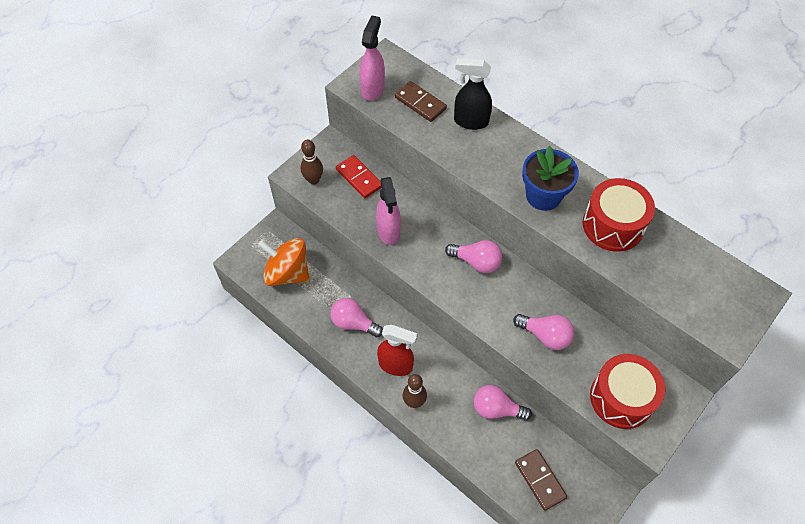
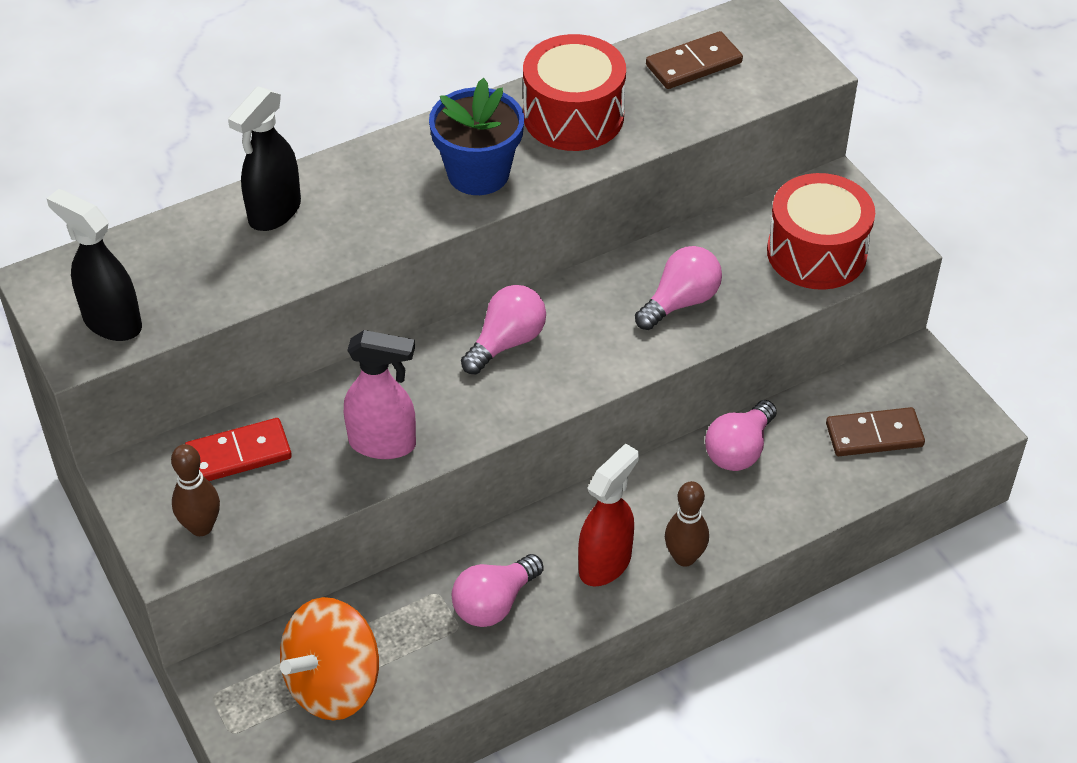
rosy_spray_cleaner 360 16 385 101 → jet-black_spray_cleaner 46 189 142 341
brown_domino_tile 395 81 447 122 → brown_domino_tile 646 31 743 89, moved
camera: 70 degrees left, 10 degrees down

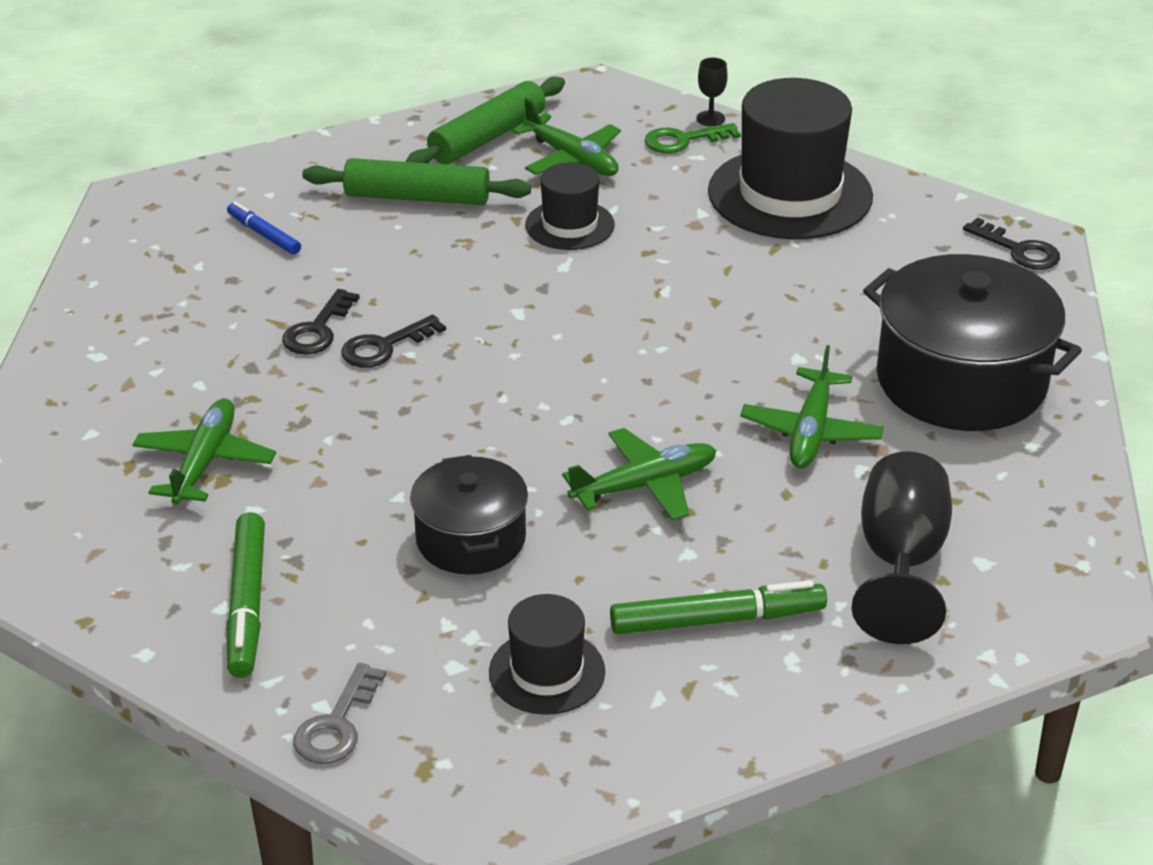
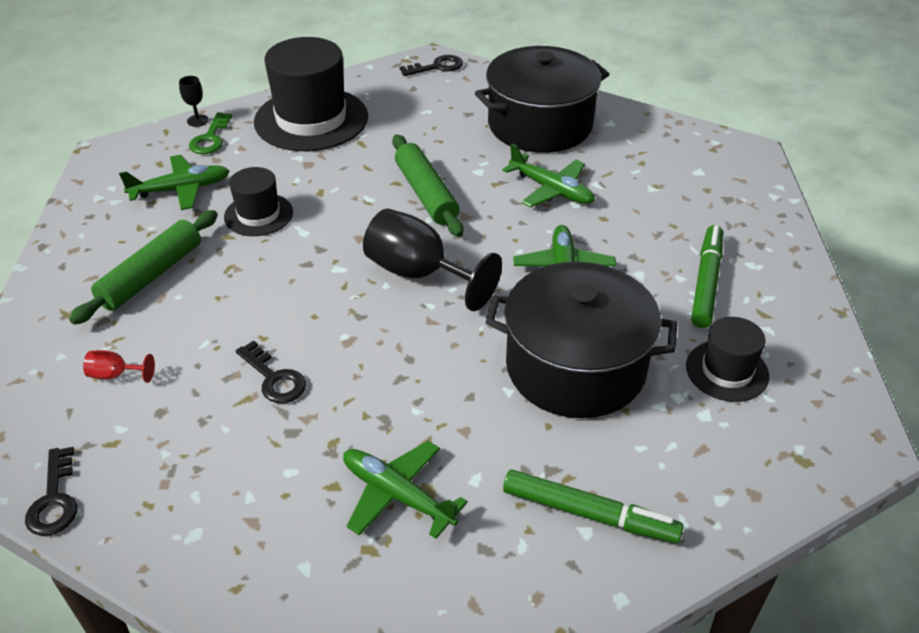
emerald_pastry_roller 406 77 565 164 → emerald_pastry_roller 392 135 464 237, moved
cobalt_felt_pen 227 202 301 255 → scarlet_goblet 83 350 155 383
jet-black_door_key 341 315 446 368 → jet-black_door_key 25 447 77 536, moved
jet-black_goblet 852 451 952 644 → jet-black_goblet 363 208 502 311, moved
jet-black_stockpot 410 455 528 574 → jet-black_stockpot 486 262 677 418, x1.70
grey_door_key 293 663 386 764 → -
camera: 65 degrees left, 5 degrees up

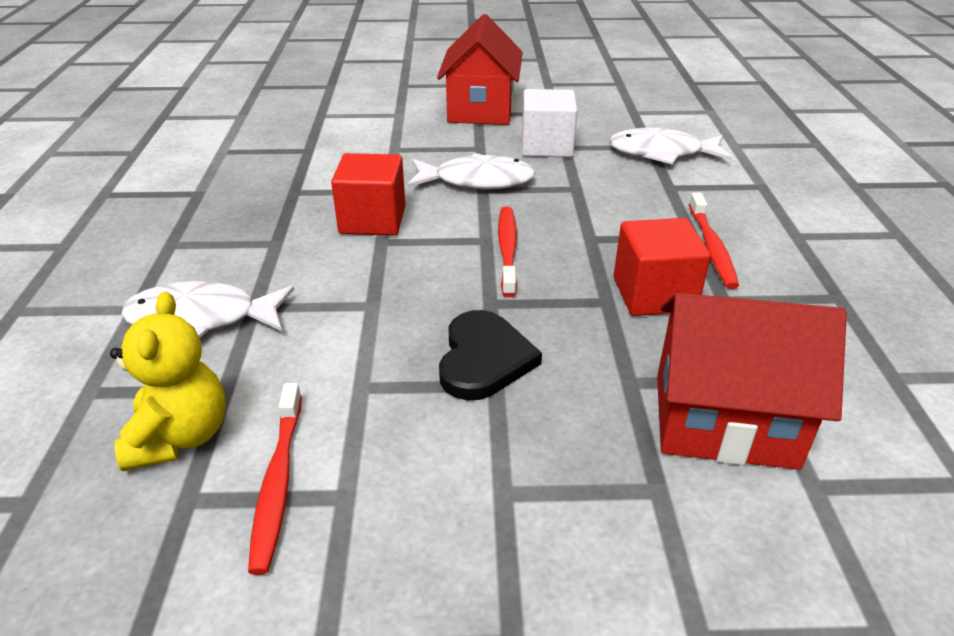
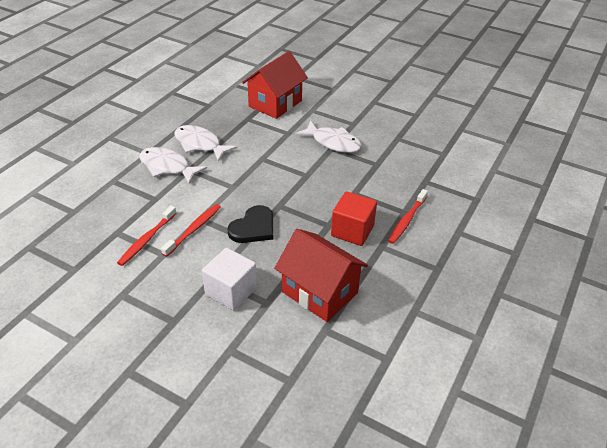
scarlet_toy_house 437 14 523 125 → scarlet_toy_house 242 51 308 119, moved
white_cube 522 89 577 157 → white_cube 202 248 257 311, moved
white_fish_figure 609 128 732 165 → white_fish_figure 174 125 237 162, moved
scarlet_cube 331 153 406 236 → -
scarlet_dental_brush 498 206 517 297 → scarlet_dental_brush 161 204 221 257, moved
bright_yellow_teddy 110 291 226 471 → -
camera: 30 degrees right, 5 degrees up

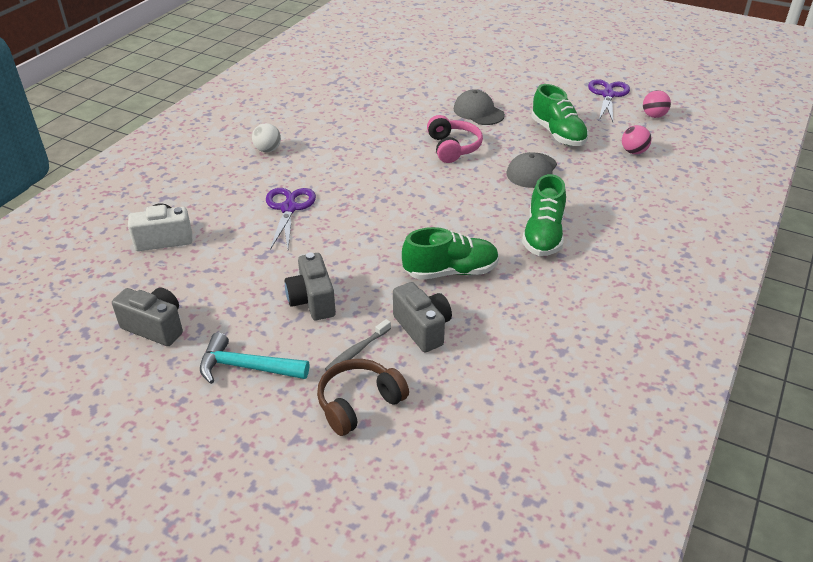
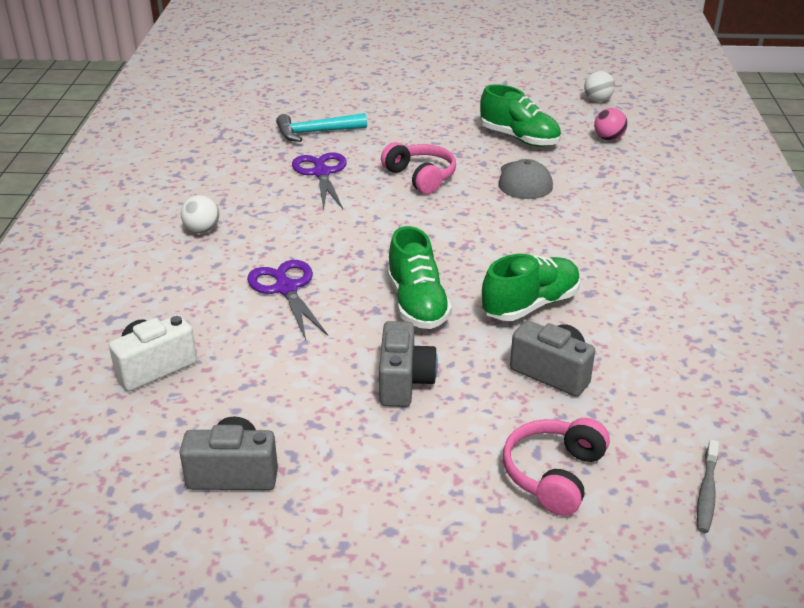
royal_purple_pair_of_scissors 588 79 630 122 → royal_purple_pair_of_scissors 292 152 347 210, moved
grey_baseball_cap 454 89 505 125 → -
rosy_ball 643 90 671 118 → white_ball 584 71 615 102
emerald_lace-up_shoe 522 174 566 256 → emerald_lace-up_shoe 387 226 452 329, moved
grey_camera 285 252 336 320 → grey_camera 379 321 438 407, 135 degrees counterclockwise
grey_dental_brush 325 319 391 371 → grey_dental_brush 697 439 719 533, moved
aqua_hammer 200 333 309 384 → aqua_hammer 276 113 367 142, moved
brown_headset 317 359 409 436 → rosy_headset 503 418 610 516
camera: 25 degrees left, 5 degrees down

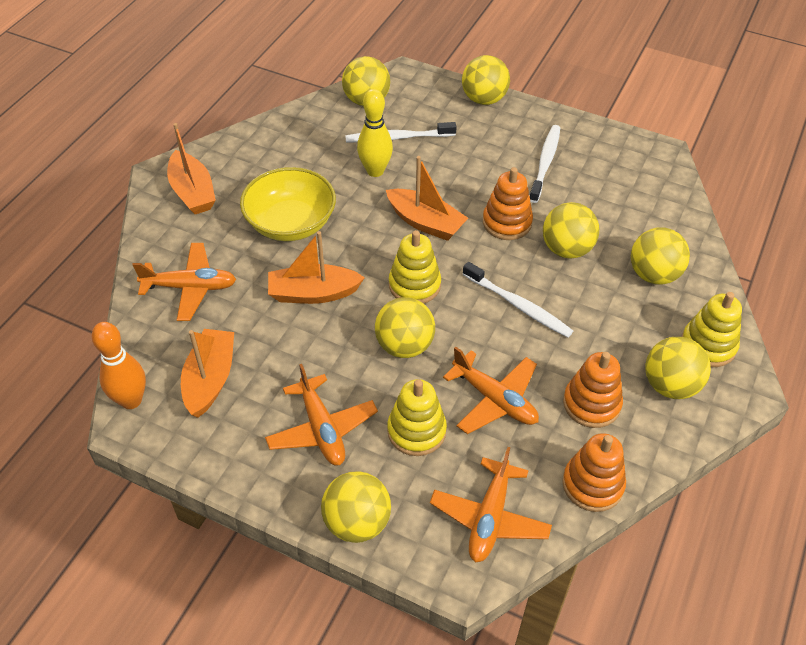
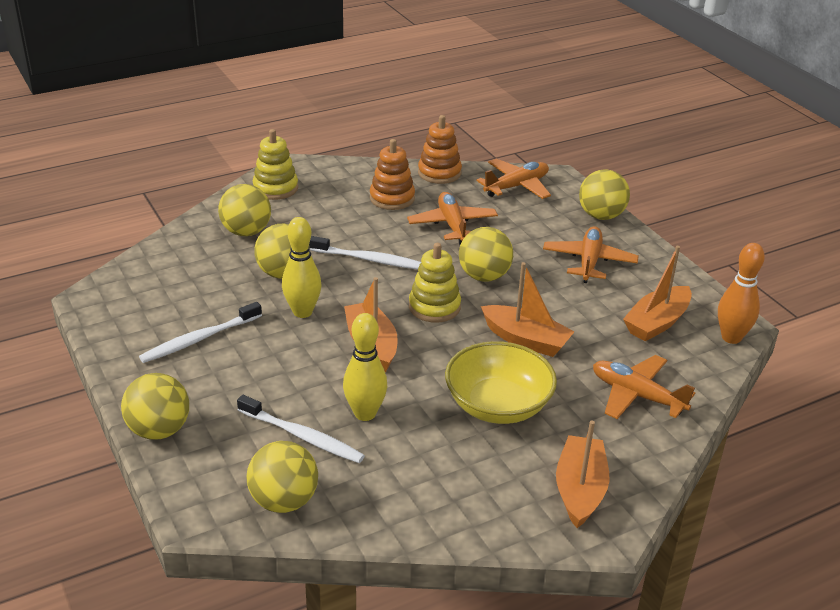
bright_orange_stacking_toy 483 167 533 240 → bright_yellow_skittle 282 217 322 318
white_dental_brush 463 262 573 337 → white_dental_brush 309 236 421 269, 120 degrees clockwise
bright_yellow_ball 645 337 711 399 → -
bright_yellow_stacking_toy 387 379 447 456 → -
camera: 145 degrees left, 15 degrees down

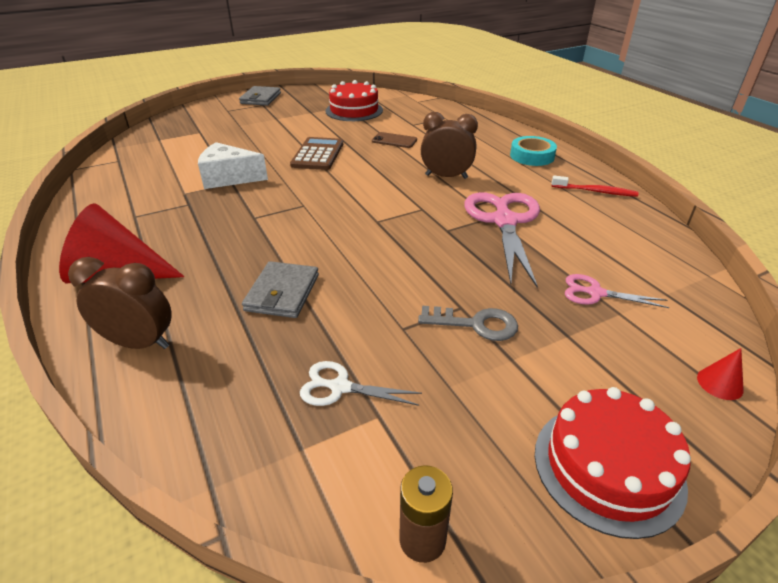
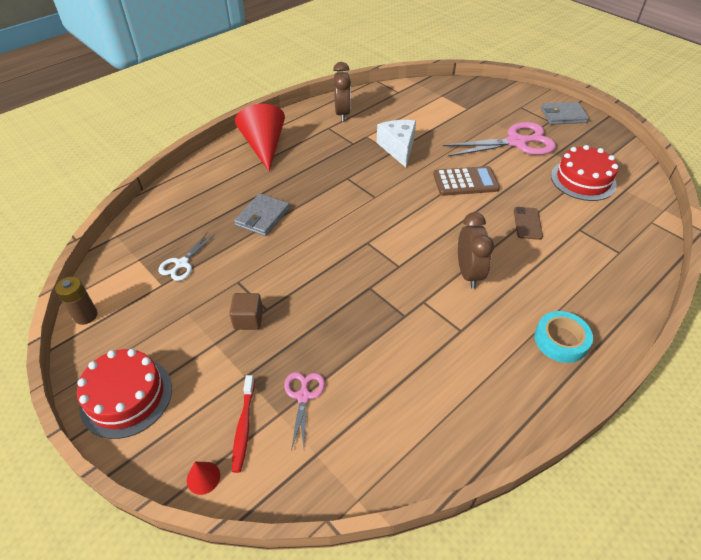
scarlet_dental_brush 551 176 639 197 → scarlet_dental_brush 232 375 255 473, moved
rosy_pair_of_scissors 464 192 540 288 → rosy_pair_of_scissors 443 122 556 157, moved
brown_clock 68 257 172 349 → brown_clock 333 62 351 121, moved
grey_wallet 242 261 319 318 → grey_wallet 234 193 290 236, 60 degrees counterclockwise
grey_door_key 418 306 518 341 → brown_cube 229 293 263 330
white_pair_of_scissors 300 361 422 406 → white_pair_of_scissors 158 232 215 281, 150 degrees counterclockwise
camera: 75 degrees right, 10 degrees up

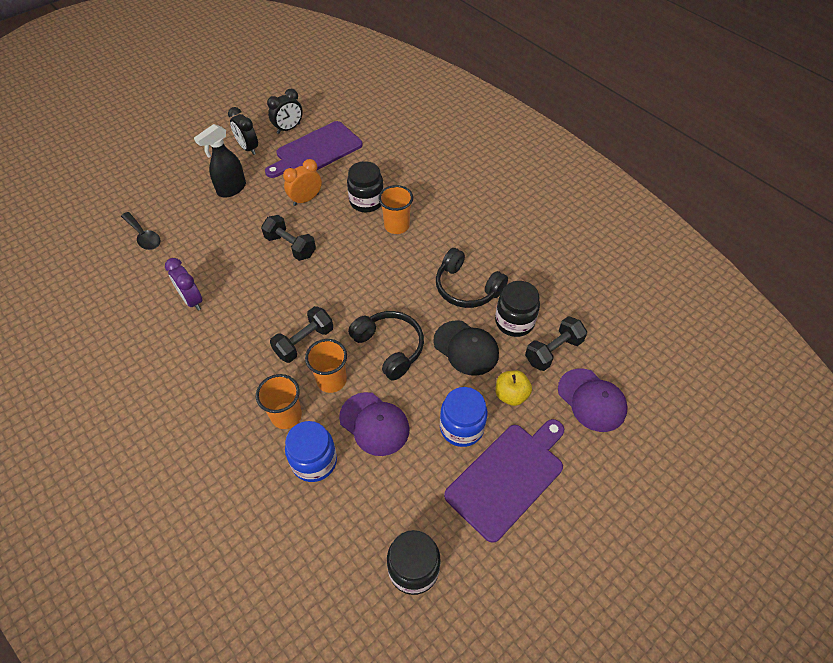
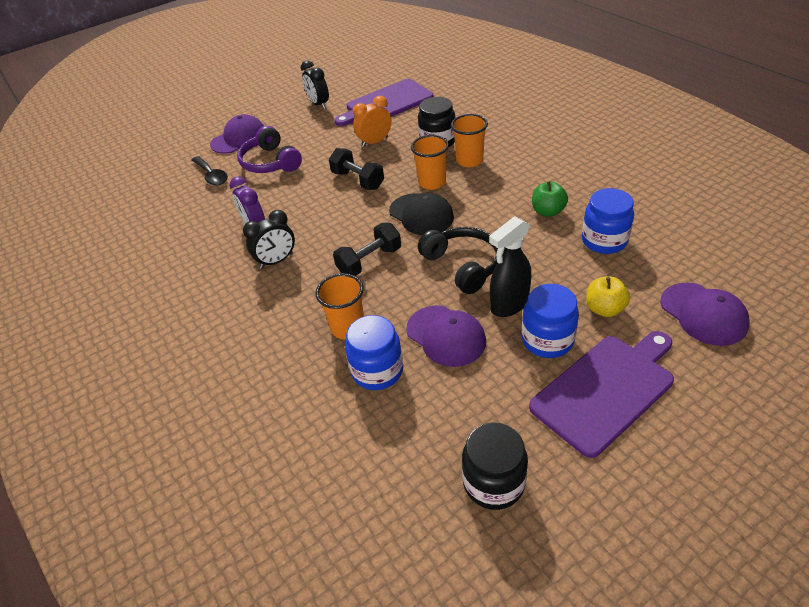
jet-black_clock 267 89 303 134 → jet-black_clock 243 210 295 269, moved
jet-black_spray_cleaner 194 124 246 198 → jet-black_spray_cleaner 489 216 531 317, moved
jet-black_headset 436 248 508 308 → emerald_apple 532 181 568 217
jet-black_preserve_jar 495 281 540 337 → cobalt_preserve_jar 582 188 634 254
jet-black_hand_weight 525 316 587 371 → -
jet-black_baseball_cap 433 320 499 376 → jet-black_baseball_cap 389 193 454 235, moved
bright_orange_cup 305 339 347 393 → bright_orange_cup 411 135 449 190, moved
- → royal_purple_baseball_cap 210 114 264 154
- → royal_purple_headset 237 126 302 173
camera: 10 degrees right, 10 degrees down

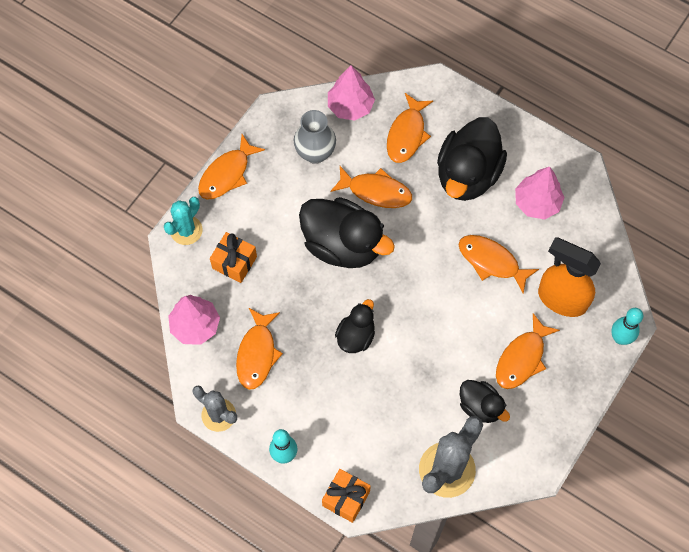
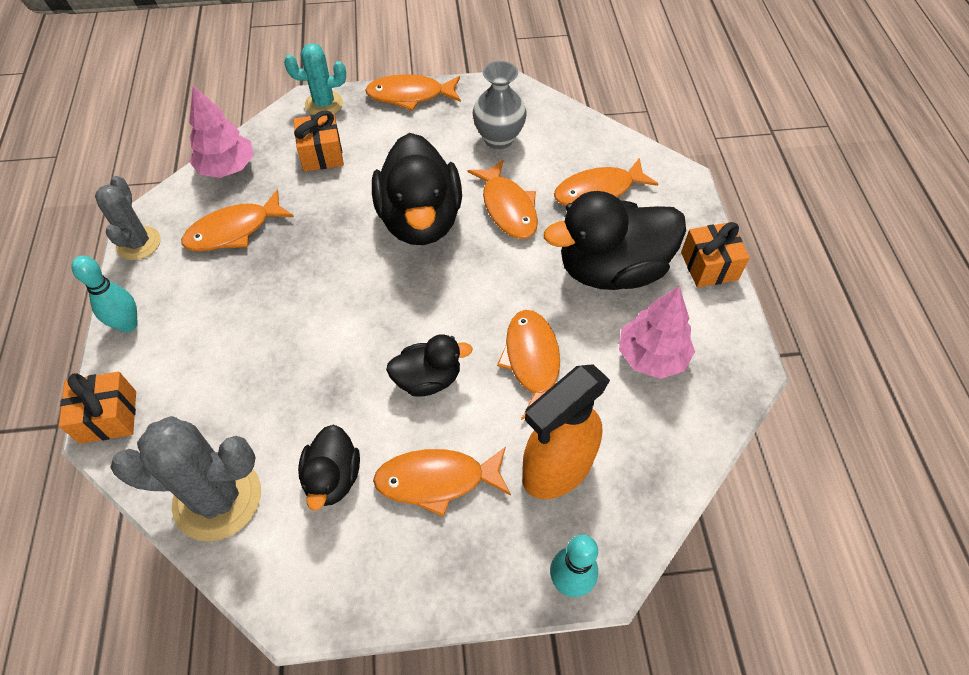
rosy_fir_tree 328 66 375 121 → -
bright_orange_spray_cleaner 538 237 601 317 → bright_orange_spray_cleaner 522 364 610 499, 120 degrees counterclockwise
jet-black_toy_duck 335 299 375 353 → jet-black_toy_duck 386 334 473 396, moved
- → bright_orange_present 681 222 750 288
camera: 50 degrees right, 10 degrees down

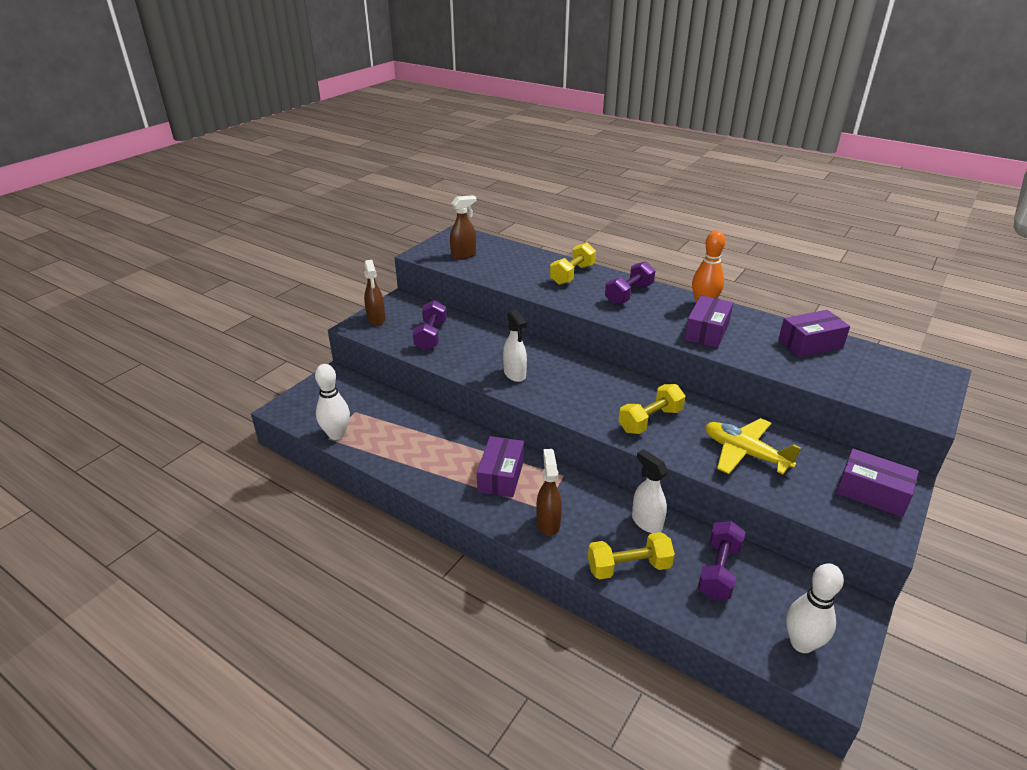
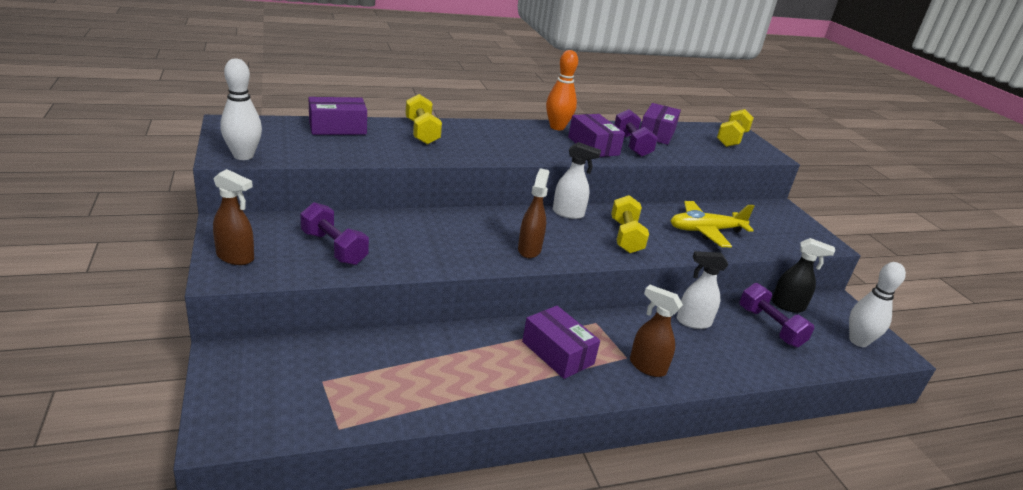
brown_spray_cleaner 450 195 477 259 → brown_spray_cleaner 518 168 549 258, moved
royal_purple_hand_weight 605 261 656 305 → royal_purple_hand_weight 614 109 658 157, moved
white_spray_cleaner 503 310 527 382 → white_spray_cleaner 553 142 601 219, moved
white_skittle 315 364 350 440 → white_skittle 220 59 262 160, moved
royal_purple_parcel 836 449 919 517 → royal_purple_parcel 309 97 367 135, moved
bright_yellow_hand_weight 588 532 675 579 → bright_yellow_hand_weight 717 109 754 147, moved
- → jet-black_spray_cleaner 772 238 835 313
camera: 55 degrees left, 5 degrees down

